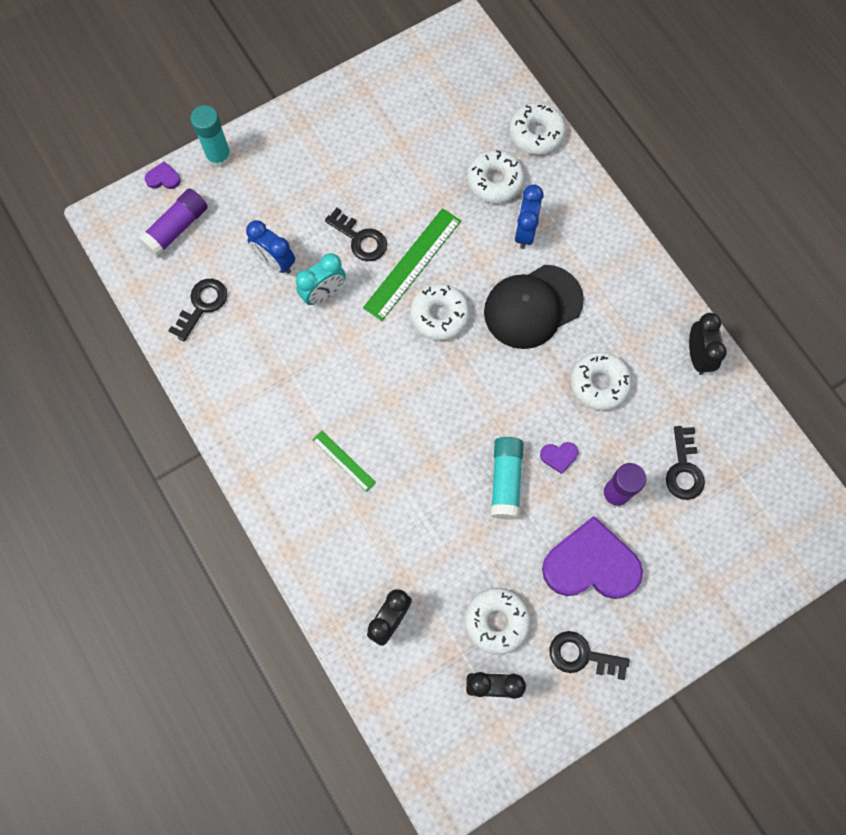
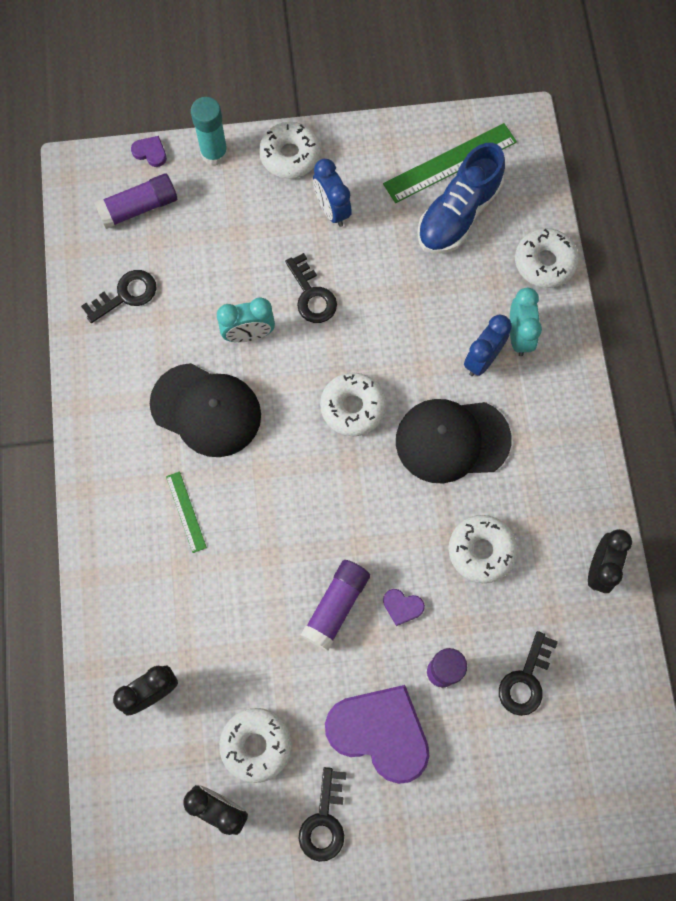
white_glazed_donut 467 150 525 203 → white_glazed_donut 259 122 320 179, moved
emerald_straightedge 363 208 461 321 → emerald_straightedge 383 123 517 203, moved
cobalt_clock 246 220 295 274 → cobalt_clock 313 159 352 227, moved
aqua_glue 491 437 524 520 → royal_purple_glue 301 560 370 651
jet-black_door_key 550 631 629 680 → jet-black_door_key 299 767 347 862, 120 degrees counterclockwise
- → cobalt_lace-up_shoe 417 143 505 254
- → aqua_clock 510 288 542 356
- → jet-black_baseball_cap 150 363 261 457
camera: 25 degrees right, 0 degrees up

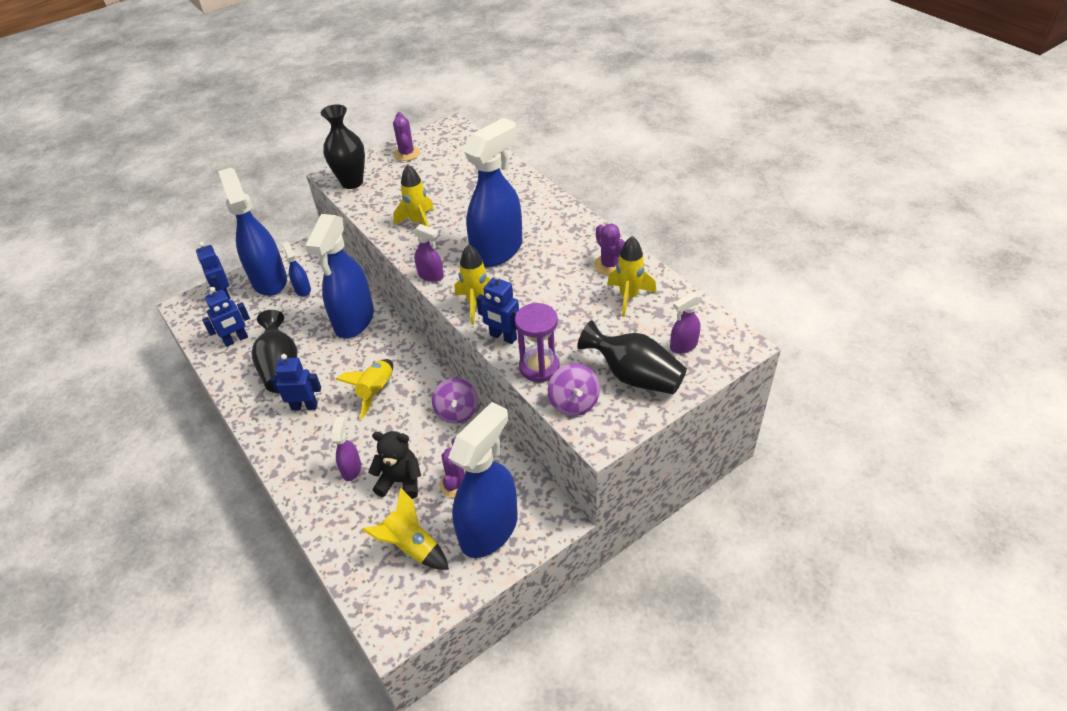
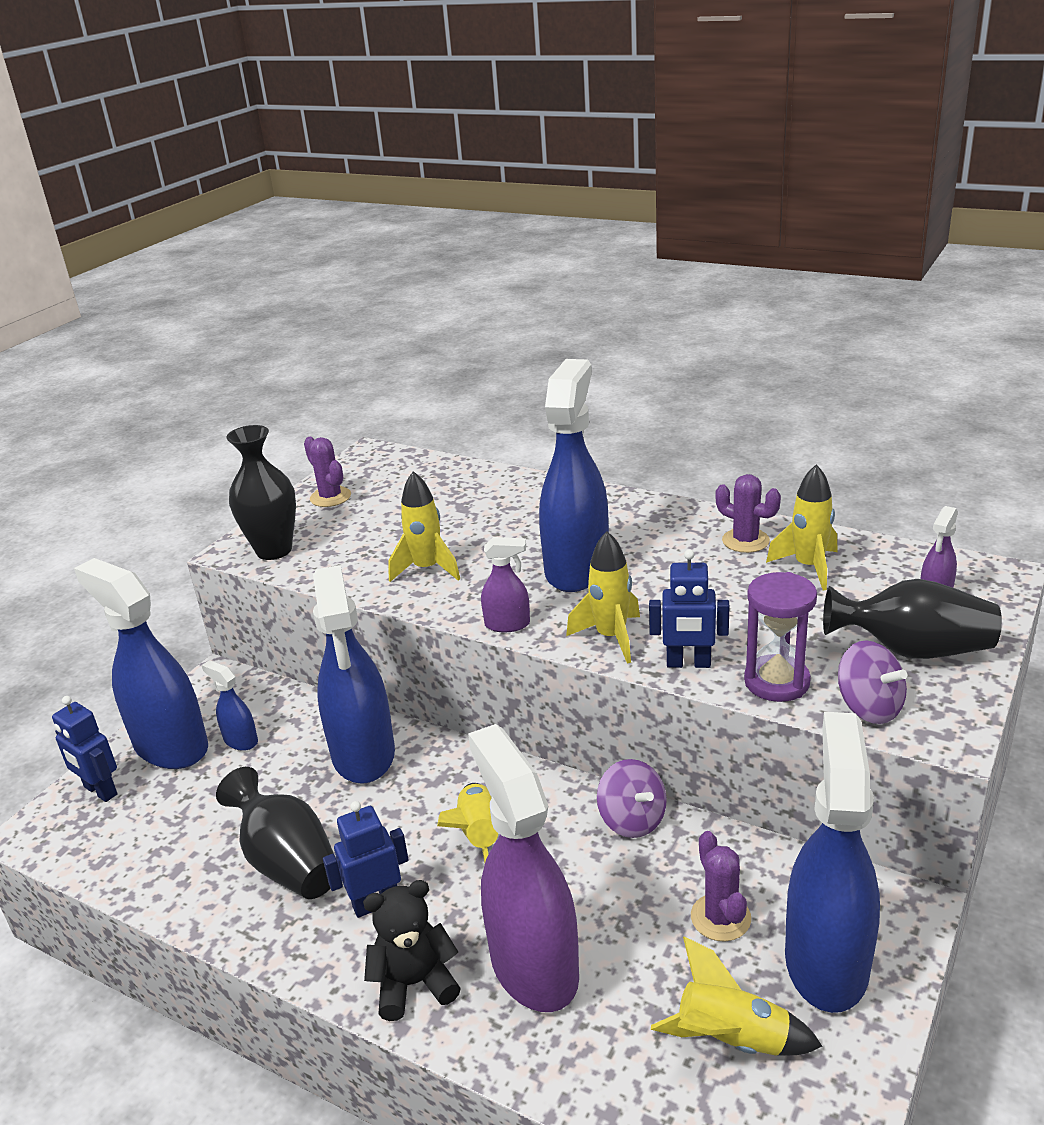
cobalt_robot 202 287 250 347 → -
royal_purple_spray_cleaner 331 417 361 481 → royal_purple_spray_cleaner 468 724 579 1012, x2.25
jet-black_teddy 369 431 421 499 → jet-black_teddy 363 880 461 1021, moved
camera: 25 degrees left, 15 degrees down

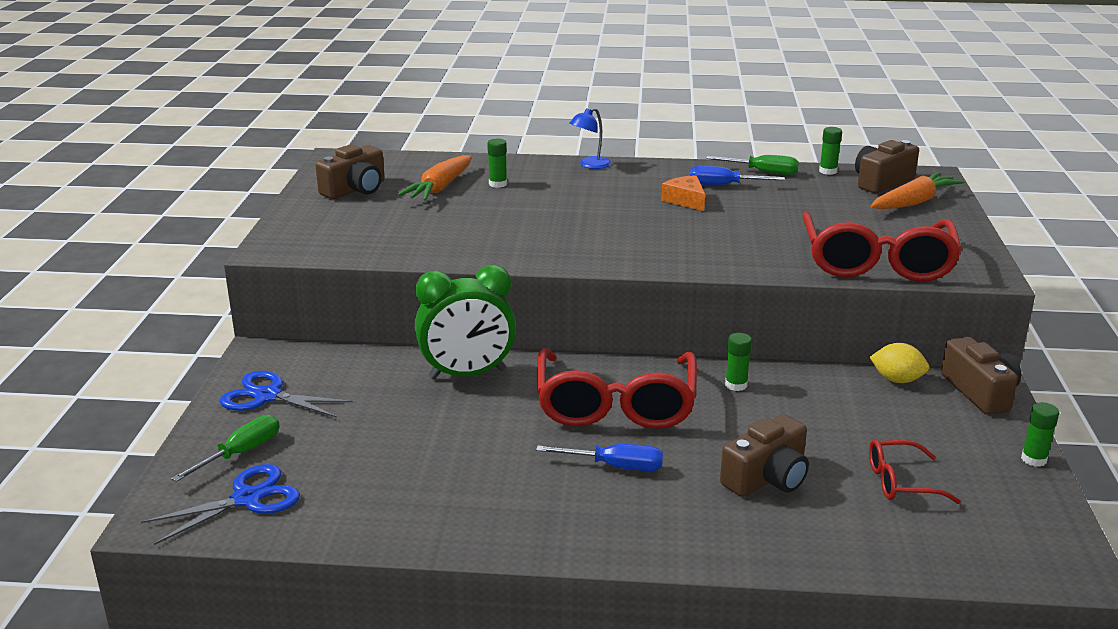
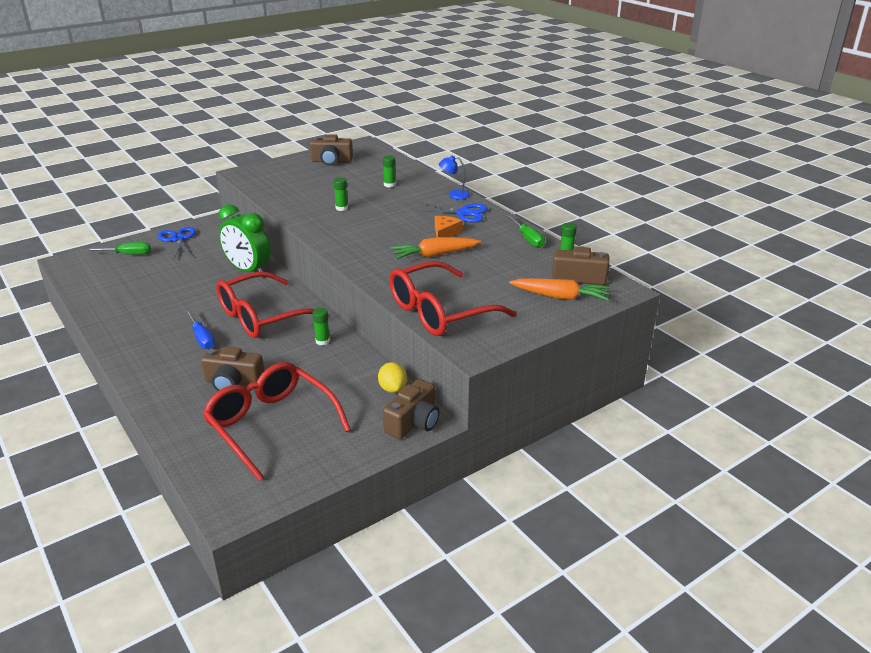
bright_orange_toy_carrot 397 155 472 201 → bright_orange_toy_carrot 390 237 481 259, moved
cobalt_flat_screwdriver 690 166 785 185 → -
emerald_glue 1021 402 1059 467 → emerald_glue 333 177 348 211, moved
scarlet_spectacles 869 439 961 504 → scarlet_spectacles 203 362 351 481, x2.05
cobalt_pair_of_scissors 141 464 300 545 → cobalt_pair_of_scissors 415 202 488 223, moved
camera: 50 degrees right, 5 degrees up

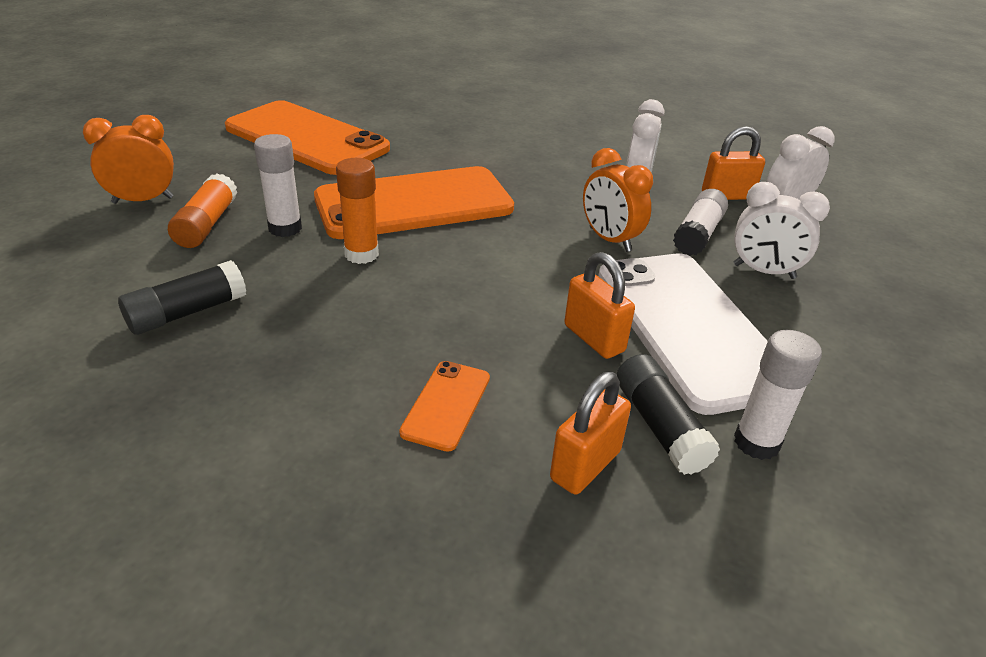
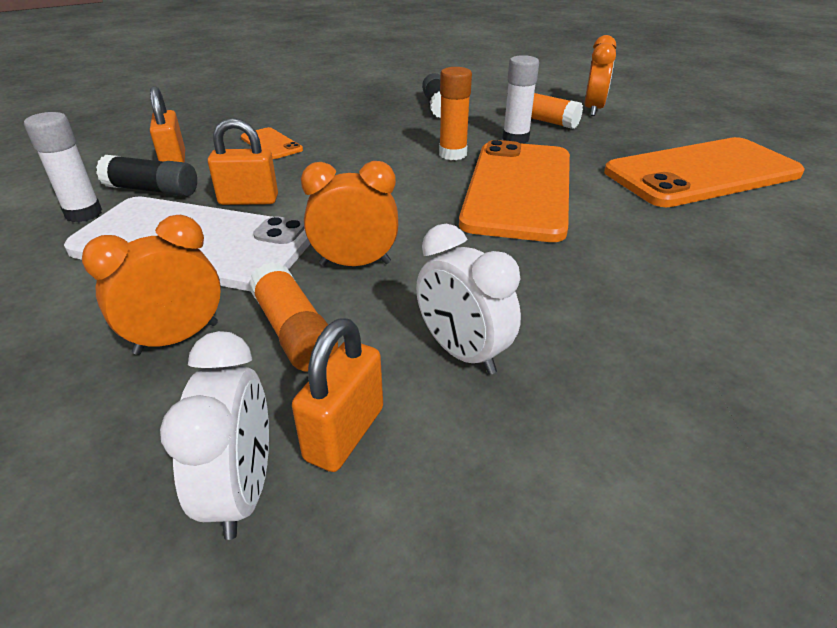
white_clock 734 182 830 279 → bright_orange_clock 82 215 221 355
white_glue 673 189 728 256 → bright_orange_glue 249 262 338 372
camera: 125 degrees right, 0 degrees up

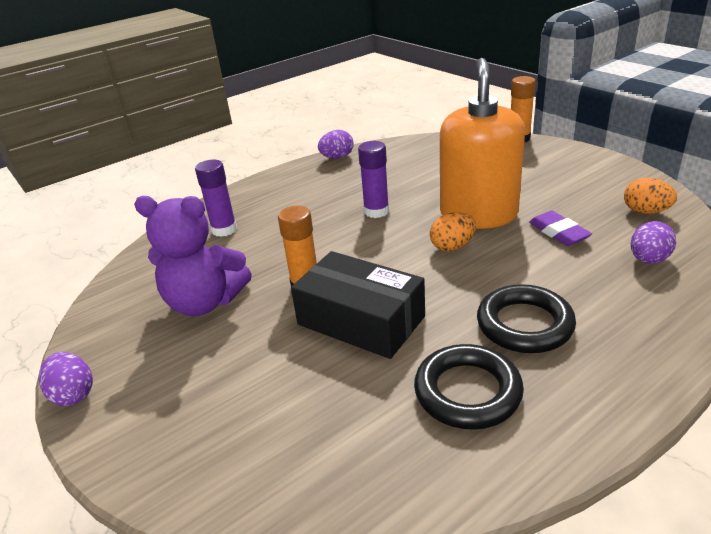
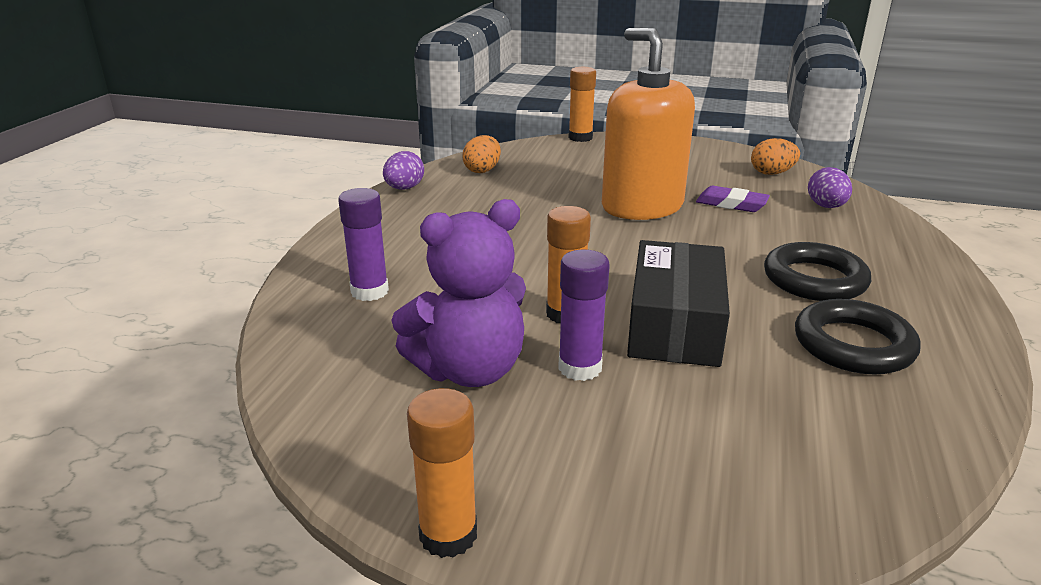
royal_purple_glue 358 141 389 218 → royal_purple_glue 558 250 610 381, moved
bright_orange_egg_shape 430 212 476 252 → bright_orange_egg_shape 462 135 501 173, moved
jet-black_parcel 291 251 425 359 → jet-black_parcel 627 240 730 367, 75 degrees counterclockwise
royal_purple_egg_shape 39 352 93 406 → bright_orange_glue 407 388 477 558
camera: 40 degrees left, 5 degrees down

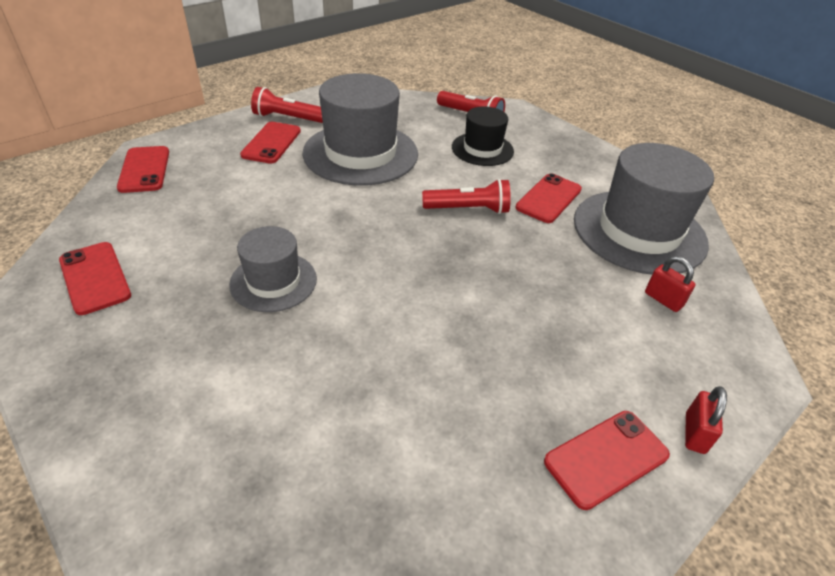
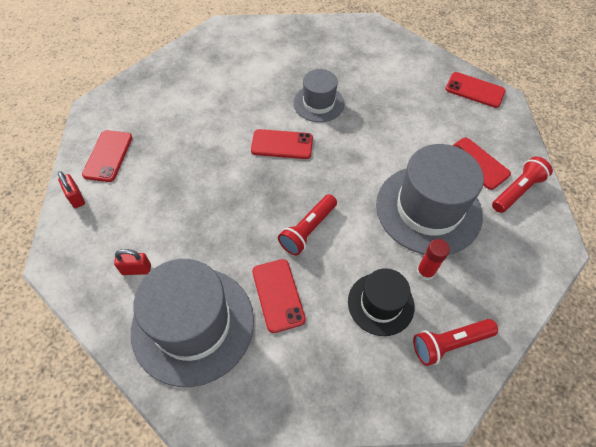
scarlet_phone 59 242 131 315 → scarlet_phone 251 129 313 159, moved
- → scarlet_glue 416 239 450 280
camera: 130 degrees right, 15 degrees up

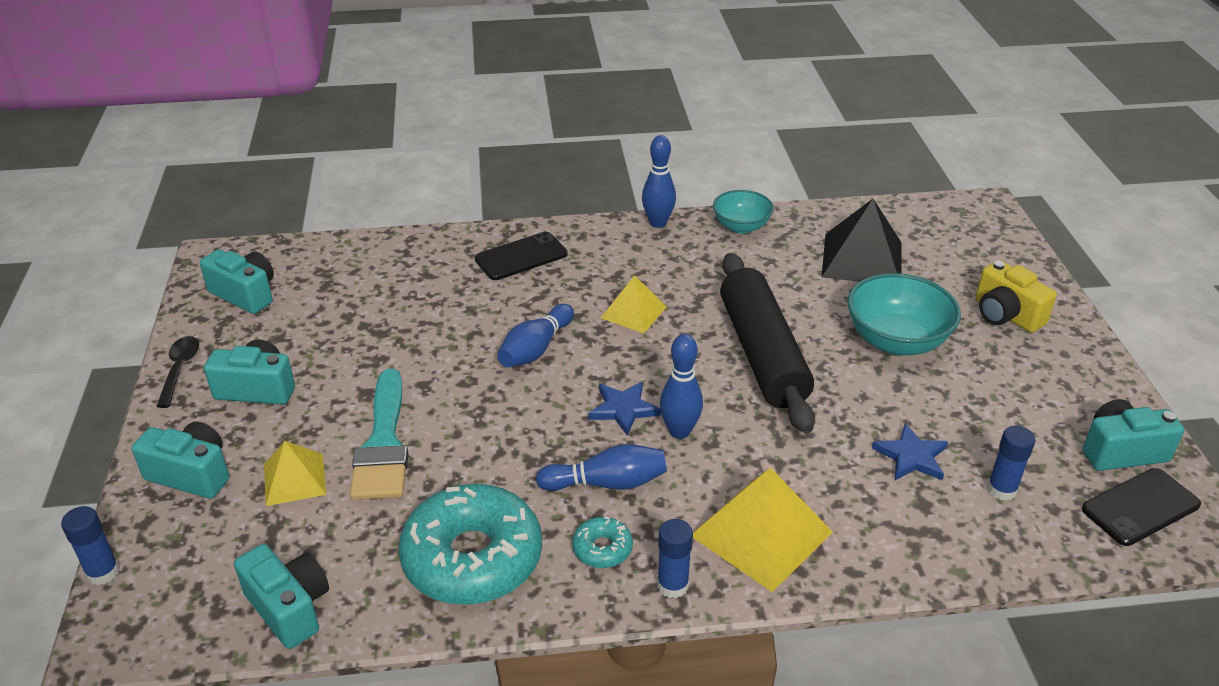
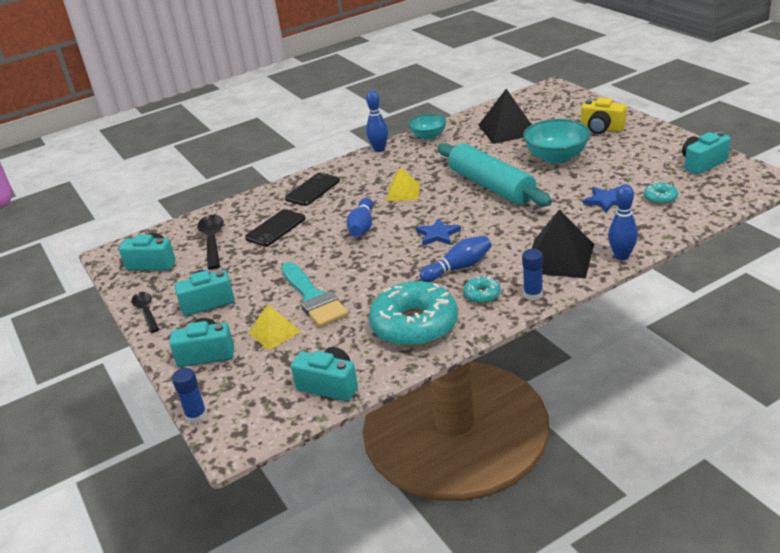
jet-black_pastry_roller 720 253 815 433 → aqua_pastry_roller 438 143 552 207
cobalt_skittle 660 334 703 439 → cobalt_skittle 608 184 638 260, moved
cobalt_glue 987 426 1035 501 → aqua_glazed_donut 644 182 678 204
bright_yellow_solid_pyramid 693 468 833 592 → jet-black_solid_pyramid 532 210 594 278
jet-black_phone 1082 468 1201 546 → jet-black_phone 245 209 306 247, moved
- → jet-black_teaspoon 197 215 224 269
camera: 20 degrees left, 5 degrees down

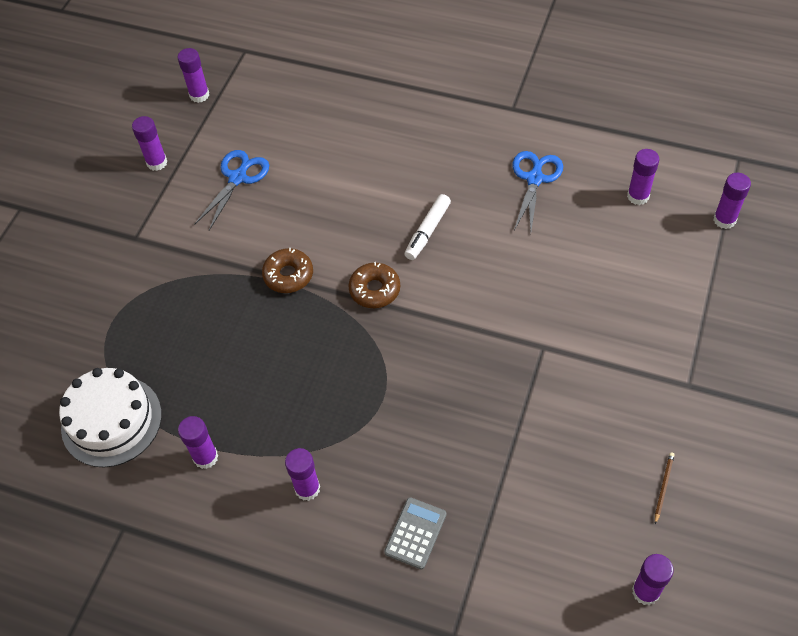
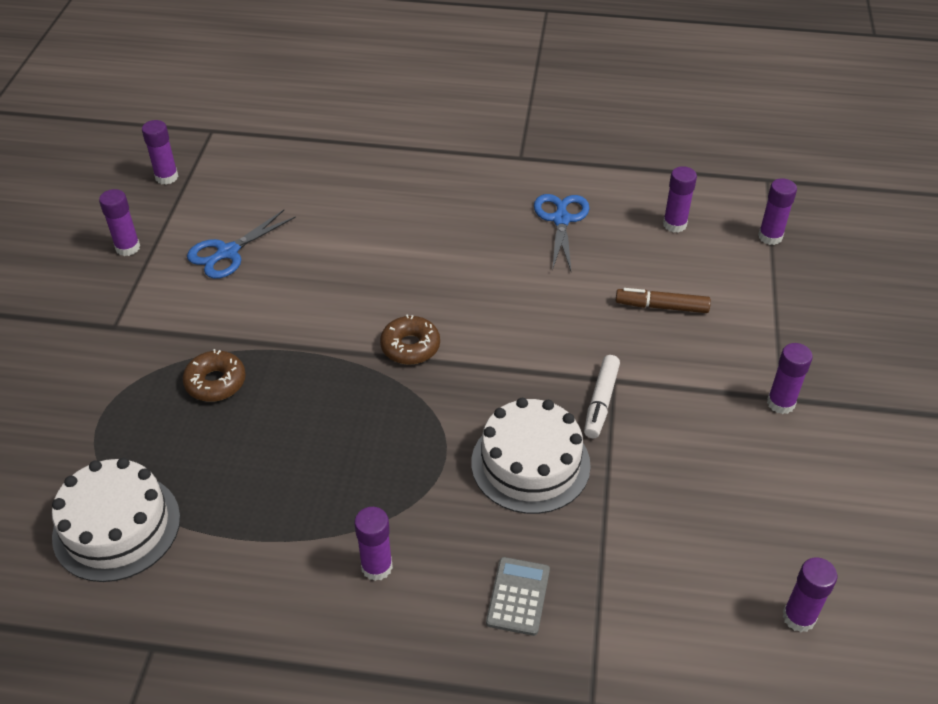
cobalt_pair_of_scissors 194 150 269 231 → cobalt_pair_of_scissors 187 210 296 279, 150 degrees counterclockwise
white_felt_pen 404 194 451 260 → white_felt_pen 584 355 620 438, moved
brown_glazed_donut 262 248 313 293 → brown_glazed_donut 182 349 246 402, moved
royal_purple_glue 178 416 218 469 → royal_purple_glue 767 343 813 414, moved
brown_wooden_pencil 655 452 674 524 → -
- → brown_felt_pen 616 288 711 313
- → white_cake 471 398 591 514
camera: 15 degrees left, 10 degrees down

